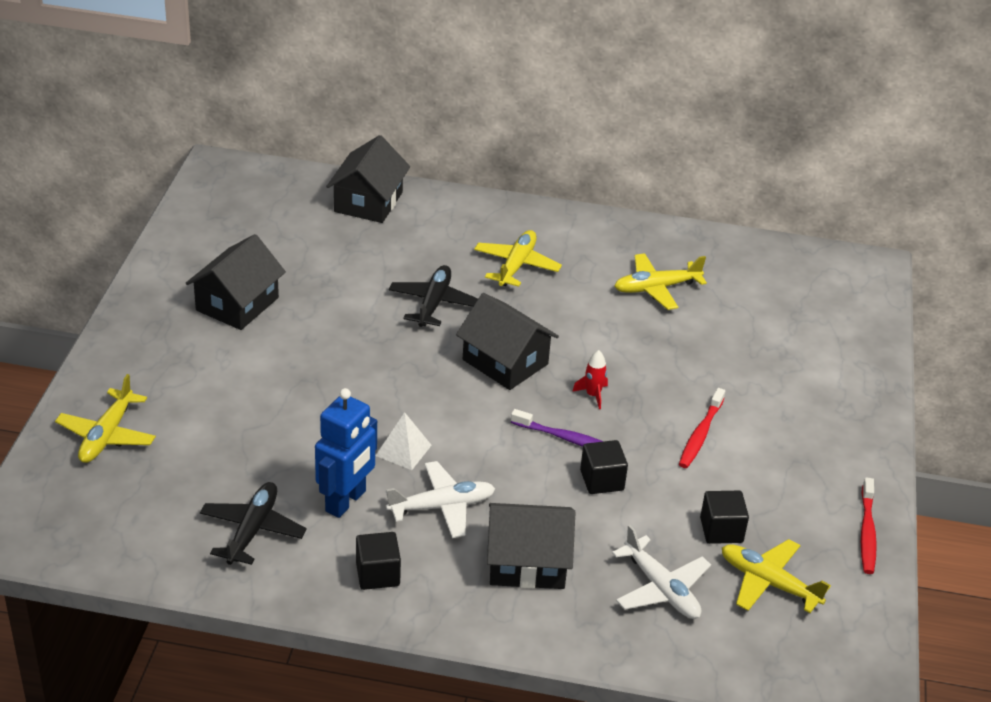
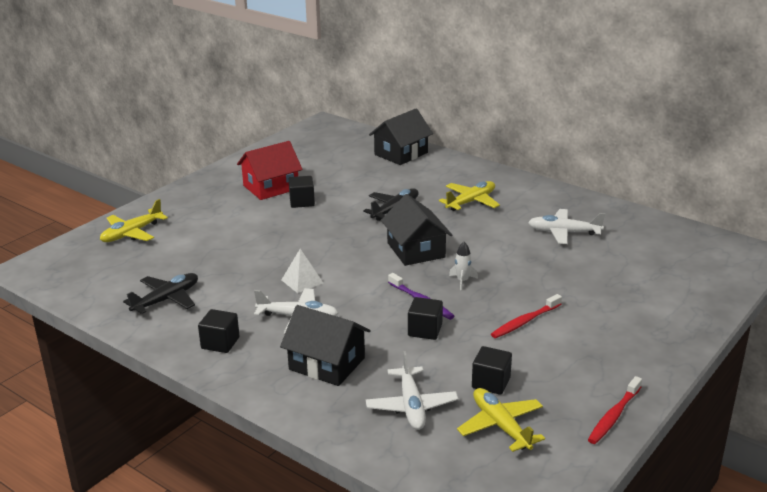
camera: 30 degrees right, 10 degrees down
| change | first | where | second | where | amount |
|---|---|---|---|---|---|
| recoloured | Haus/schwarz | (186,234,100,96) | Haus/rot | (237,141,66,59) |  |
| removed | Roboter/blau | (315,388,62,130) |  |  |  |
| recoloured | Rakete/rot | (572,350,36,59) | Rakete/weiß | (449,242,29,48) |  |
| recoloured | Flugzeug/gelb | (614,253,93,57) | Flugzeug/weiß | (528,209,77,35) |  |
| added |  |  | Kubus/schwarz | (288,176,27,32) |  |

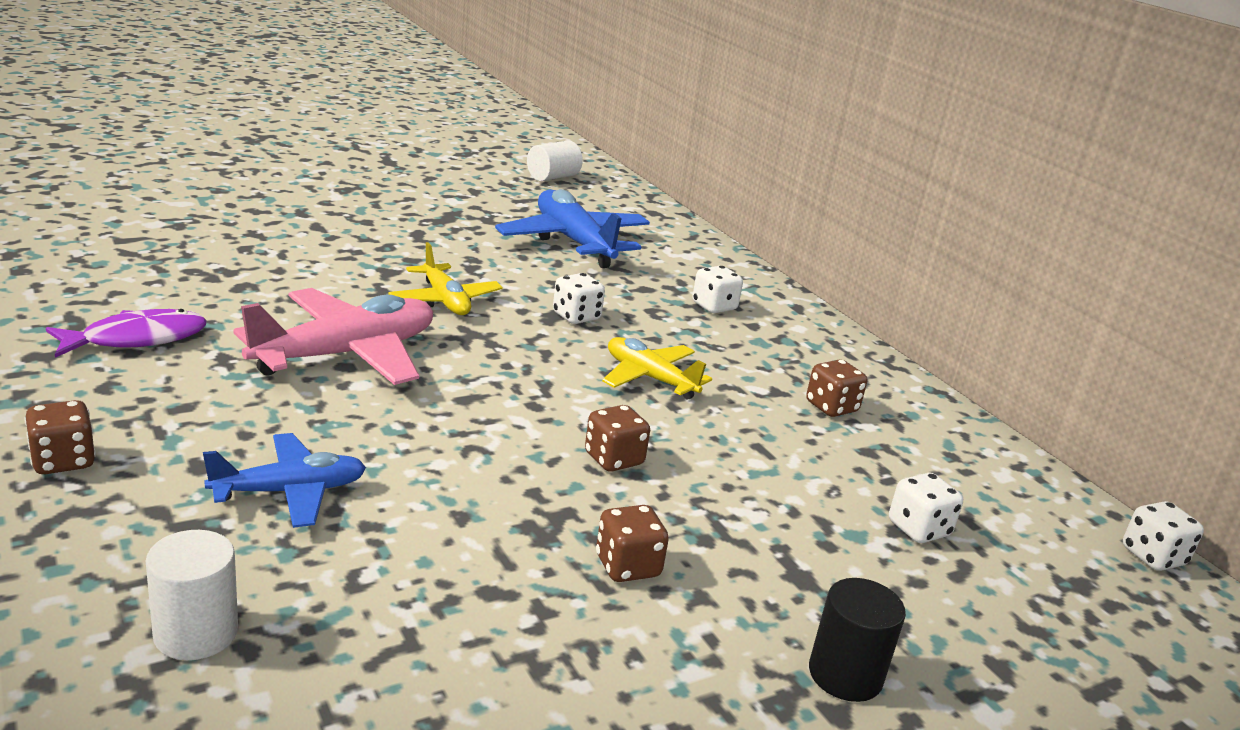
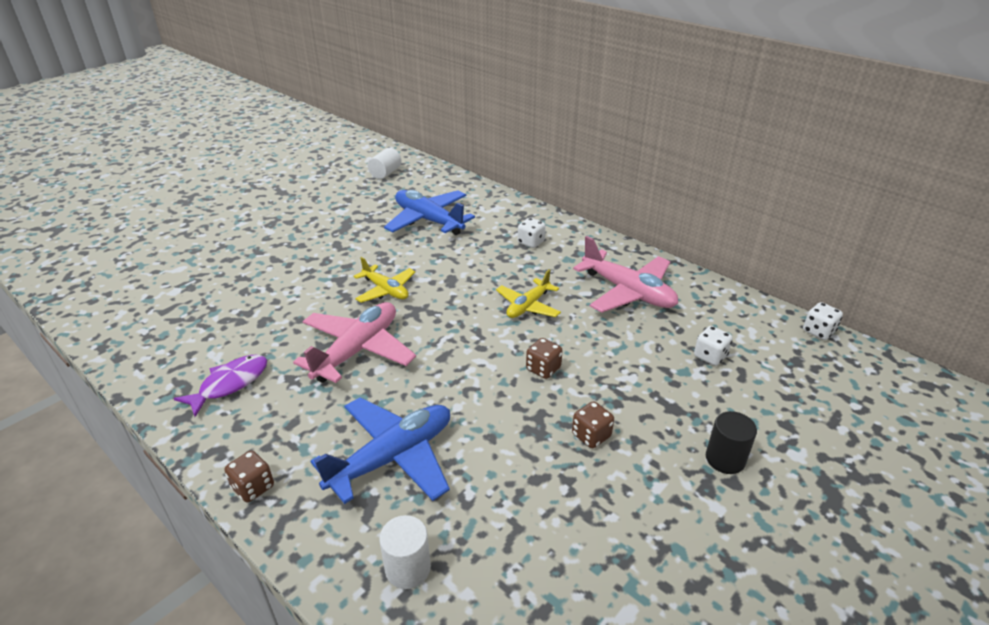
camera: 15 degrees left, 10 degrees up
| change | first | where | second | where | amount |
|---|---|---|---|---|---|
| resized | Flugzeug/blau | (203,433,163,95) |  | (310,397,140,107) | x1.65 |
| removed | Spielwürfel/weiß | (553,273,52,51) |  |  |  |
| turned | Flugzeug/gelb | (602,337,110,62) |  | (496,269,65,49) | 75 degrees counterclockwise |
| replaced | Spielwürfel/braun | (806,360,61,57) | Flugzeug/rosa | (573,236,105,77) |  |

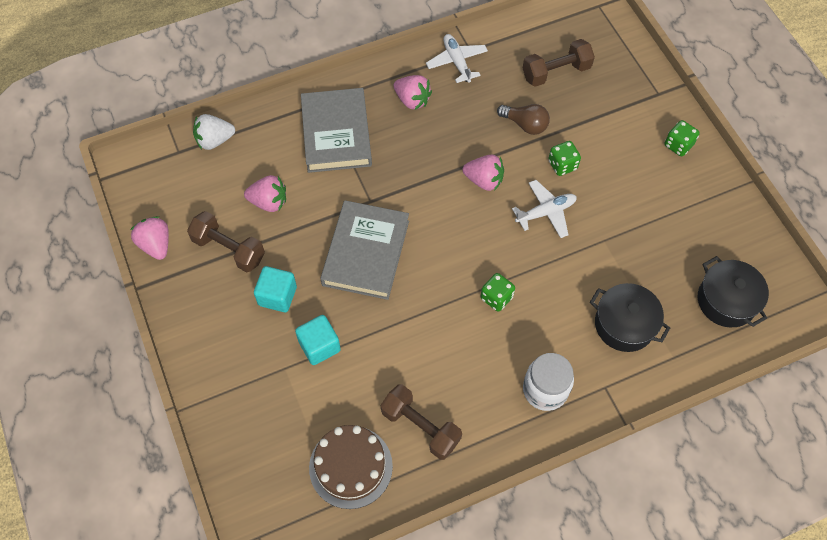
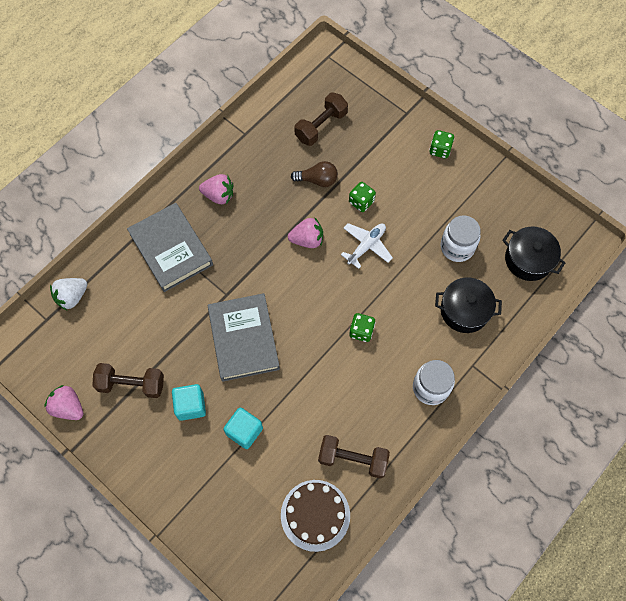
camera: 25 degrees left, 5 degrees up
| change | first | where | second | where | amount |
|---|---|---|---|---|---|
| removed | Erdbeere/rosa | (244,175,42,37) |  |  |  |
| removed | Flugzeug/weiß | (426,34,62,49) |  |  |  |
| added |  |  | Einmachglas/weiß | (441,215,40,47) |  |

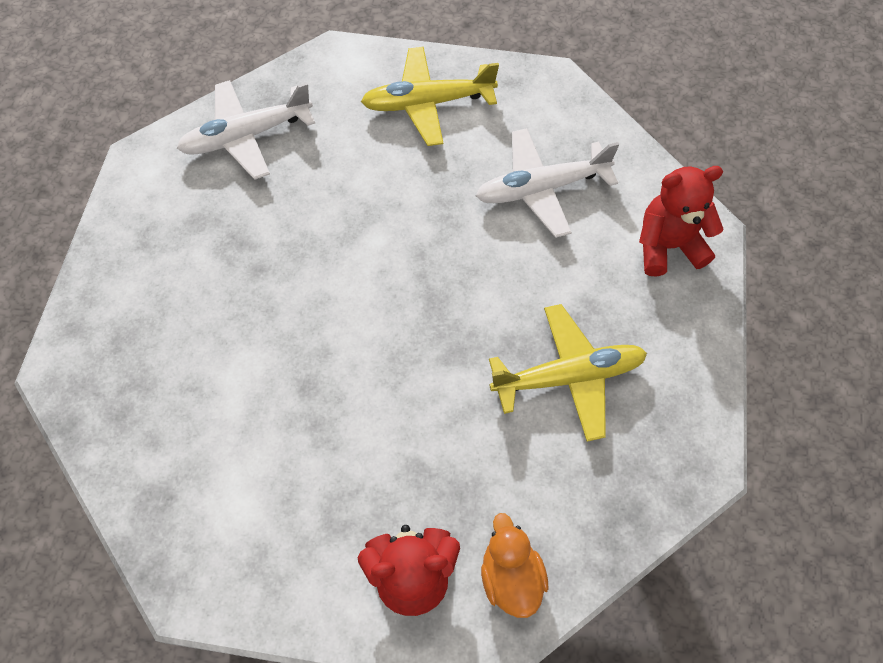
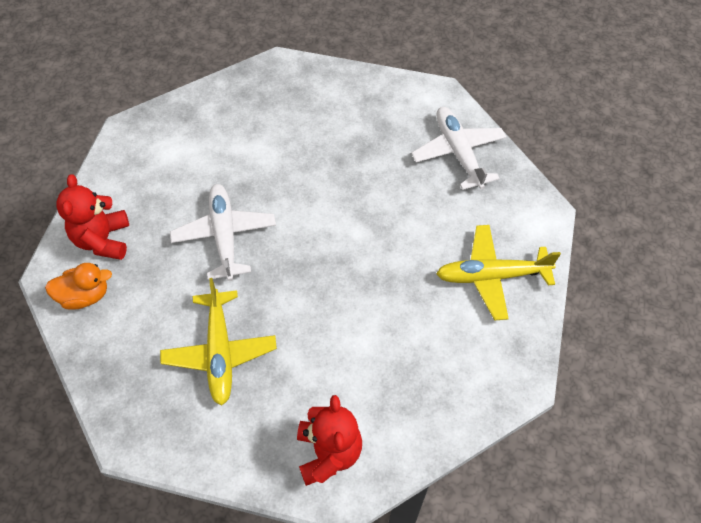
camera: 95 degrees right, 5 degrees down
| change | first | where | second | where | amount |
|---|---|---|---|---|---|
| turned | Flugzeug/gelb | (361,47,138,99) |  | (436,225,125,95) | 90 degrees counterclockwise |
| moved | Flugzeug/weiß | (476,128,143,110) |  | (170,184,106,97) |  |

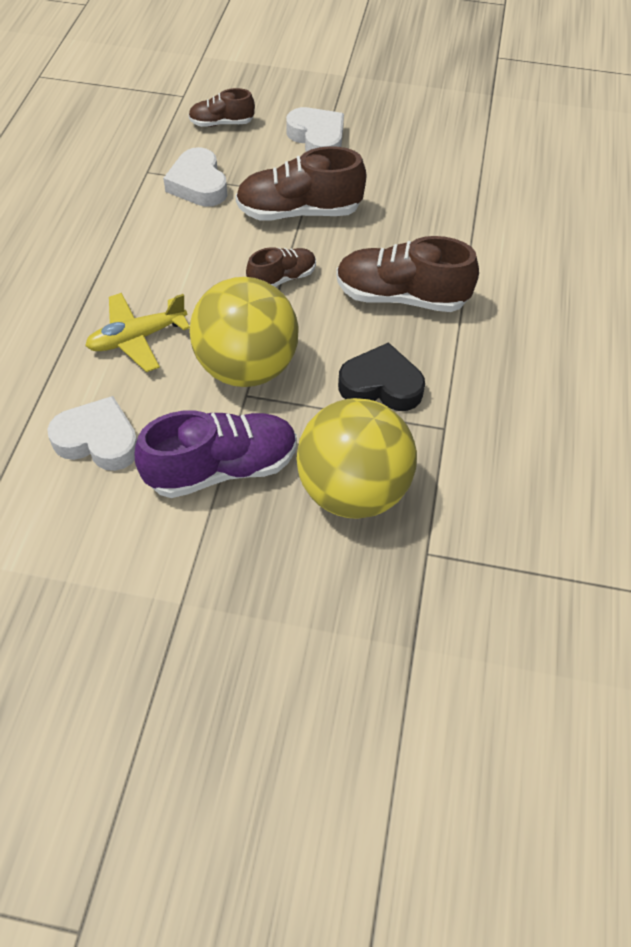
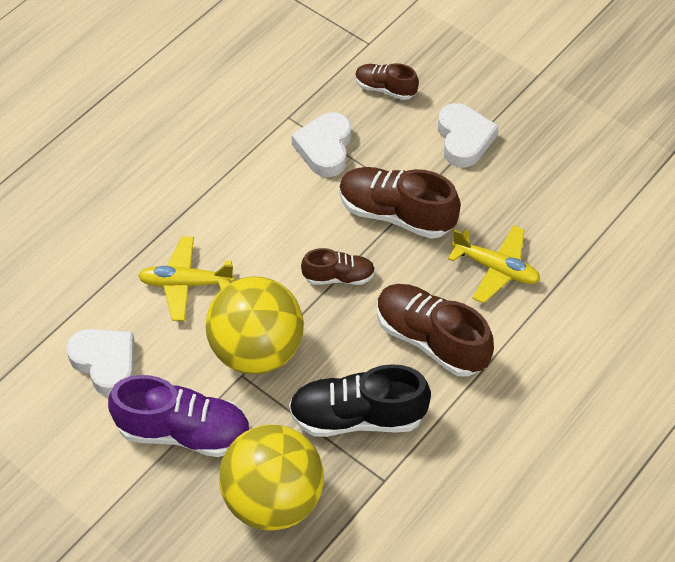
camera: 30 degrees right, 0 degrees up
| change | first | where | second | where | amount |
|---|---|---|---|---|---|
| replaced | Herz/schwarz | (338,342,87,69) | Schuh/schwarz | (289,364,142,73) |  |
| added |  |  | Flugzeug/gelb | (448,225,92,78) |  |

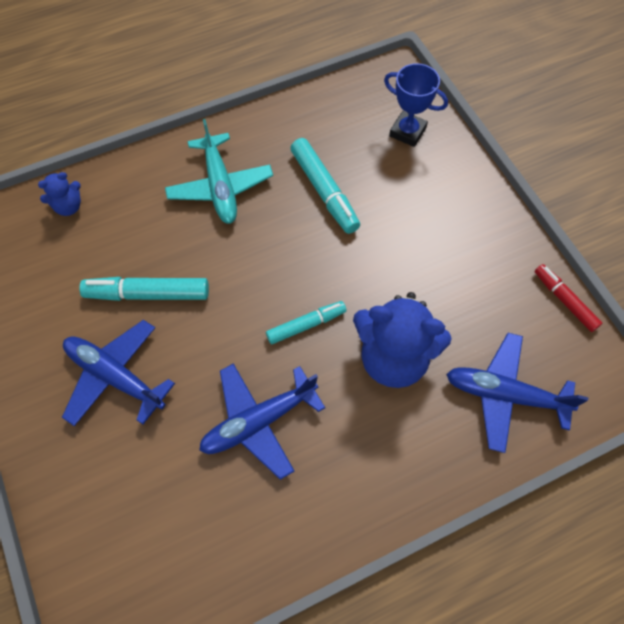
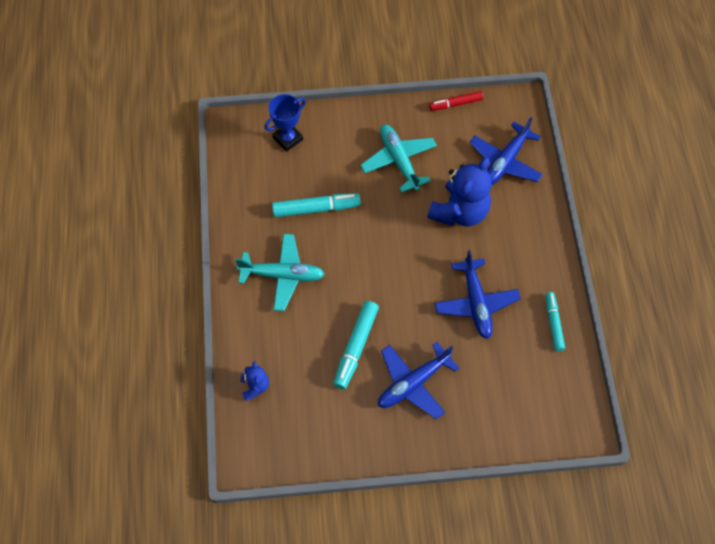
camera: 70 degrees left, 0 degrees up
| change | first | where | second | where | amount |
|---|---|---|---|---|---|
| moved | Filzstift/türkis | (266,301,81,43) |  | (545,292,20,59) |  |
| added |  |  | Flugzeug/türkis | (360,124,77,69) |  |

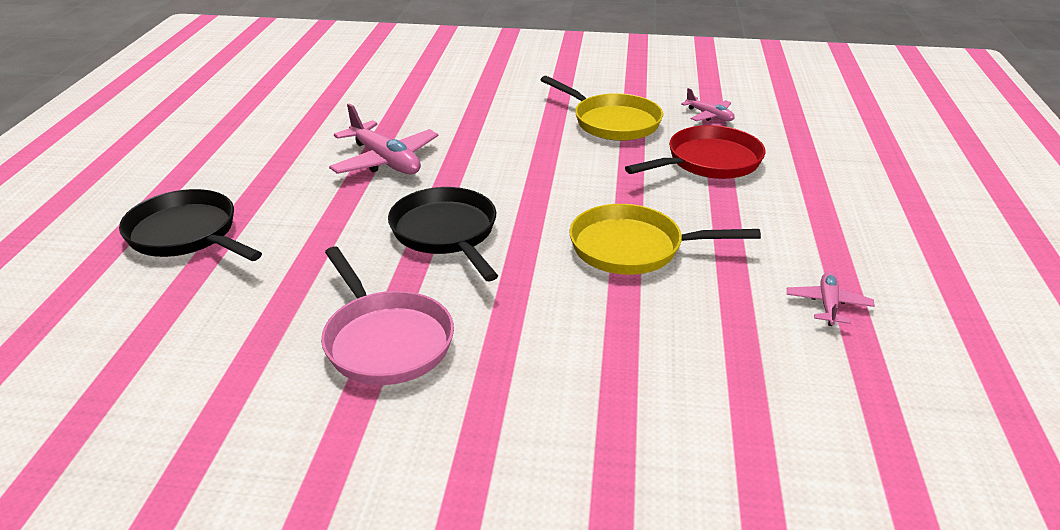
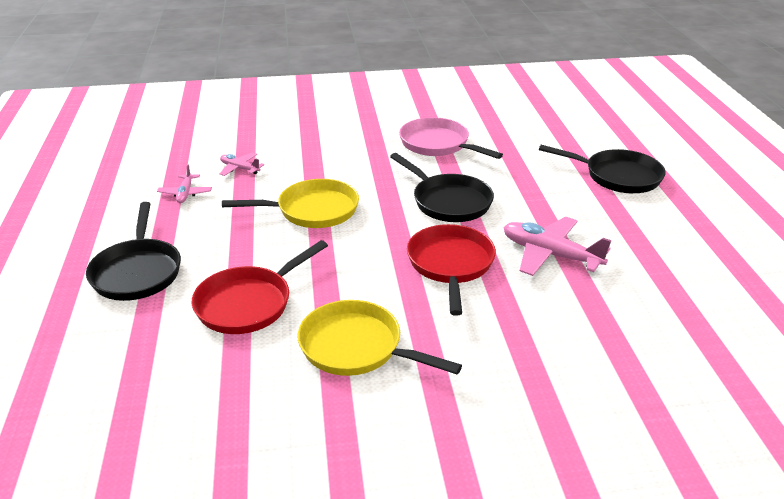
camera: 165 degrees right, 0 degrees up
| change | first | where | second | where | amount |
|---|---|---|---|---|---|
| moved | Flugzeug/rosa | (681,88,54,33) |  | (220,152,44,24) |  |
| added |  |  | Pfanne/schwarz | (86,202,95,99) |  |
| added |  |  | Pfanne/rot | (407,224,89,92) |  |

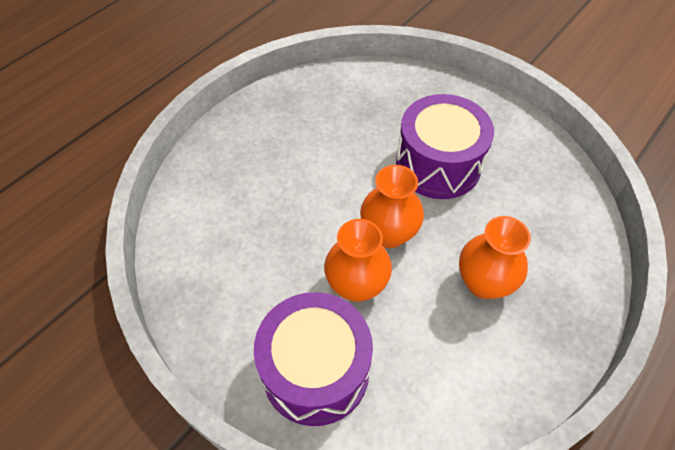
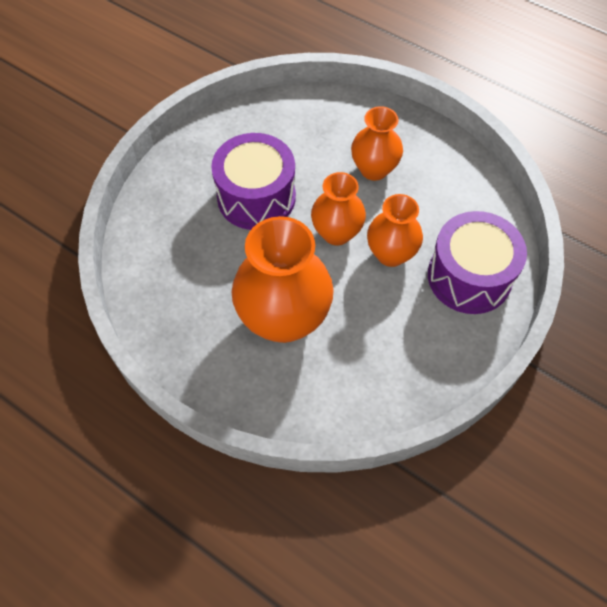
camera: 95 degrees left, 5 degrees up
| change | first | where | second | where | amount |
|---|---|---|---|---|---|
| added |  |  | Vase/orange | (232,216,102,127) |  |

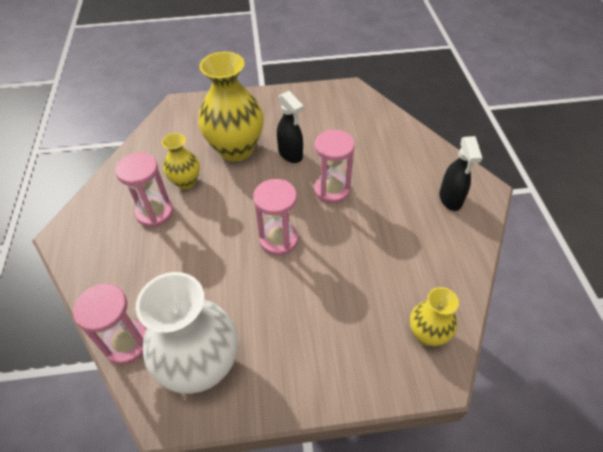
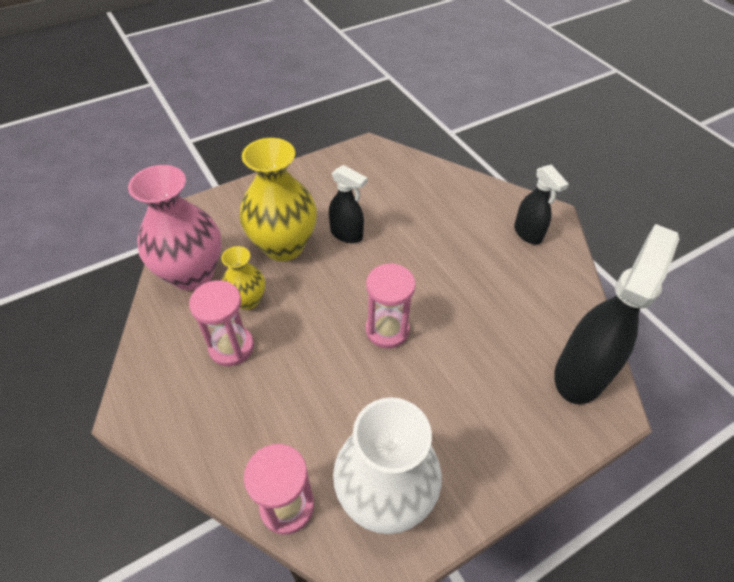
camera: 25 degrees left, 0 degrees up
| change | first | where | second | where | amount |
|---|---|---|---|---|---|
| removed | Sanduhr/rosa | (314,130,41,73) |  |  |  |
| replaced | Vase/gelb | (410,287,49,59) | Sprühflasche/schwarz | (554,224,125,180) |  |
| added |  |  | Vase/rosa | (128,165,93,126) |  |

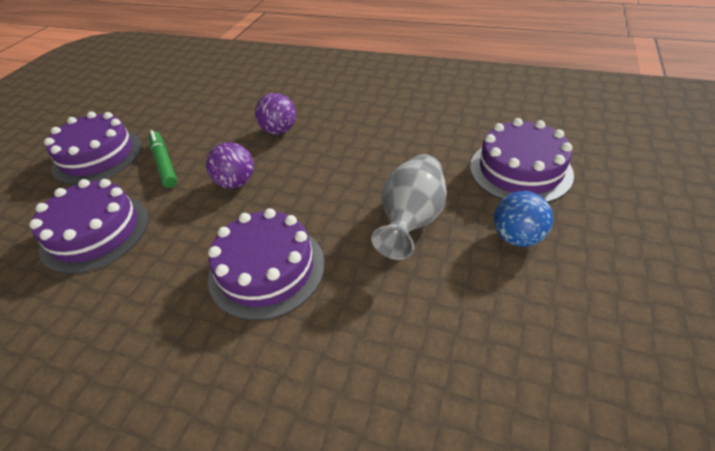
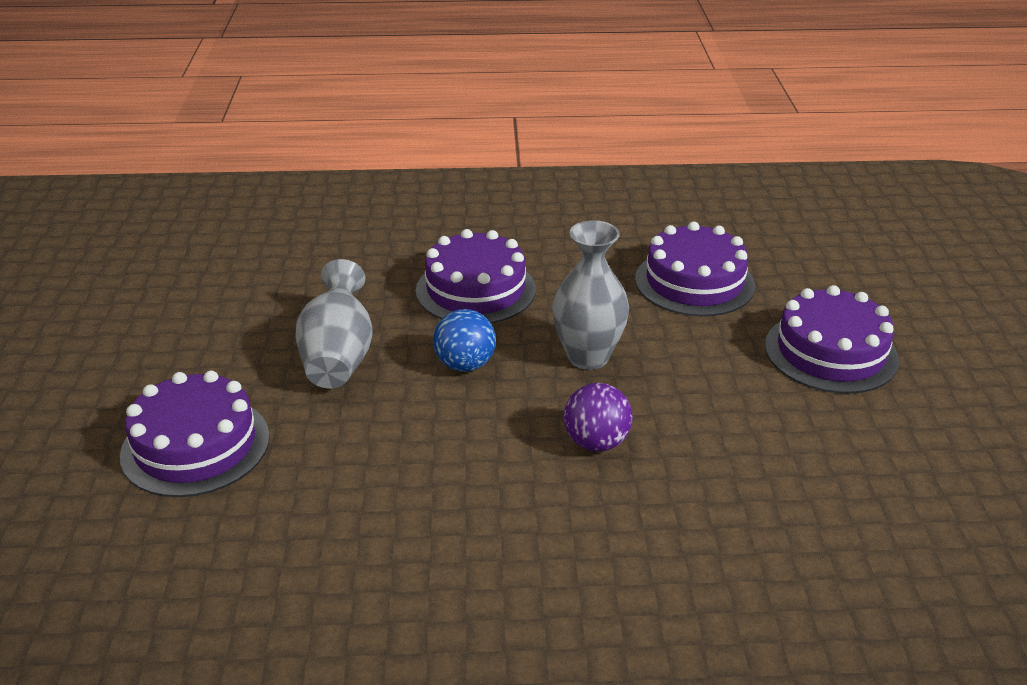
camera: 155 degrees right, 10 degrees down
| change | first | where | second | where | amount |
|---|---|---|---|---|---|
| removed | Filzstift/grün | (148,130,29,58) |  |  |  |
| replaced | Ball/lila | (206,142,48,47) | Vase/grau | (552,220,77,150) |  |
| moved | Ball/blau | (494,191,59,56) |  | (433,309,63,63) |  |

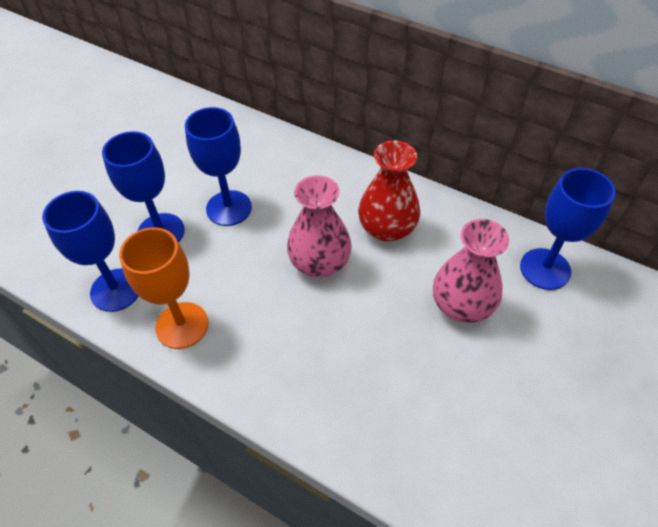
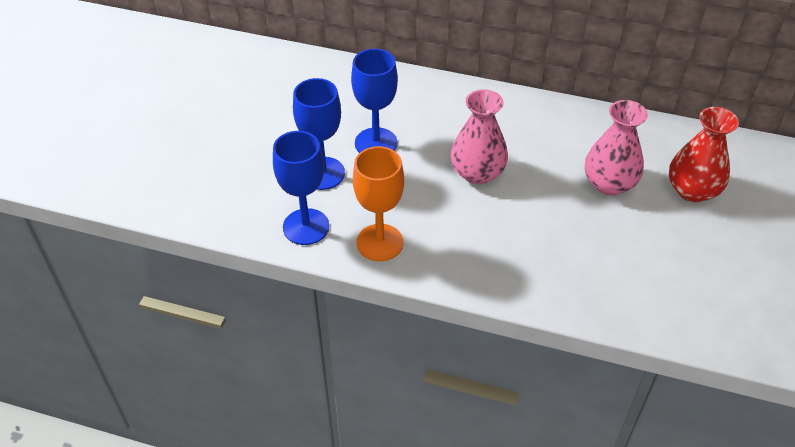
camera: 15 degrees left, 5 degrees down
| change | first | where | second | where | amount |
|---|---|---|---|---|---|
| moved | Vase/rot | (358,140,62,102) |  | (669,107,70,95) |  |
| removed | Kelch/blau | (520,168,96,122) |  |  |  |

